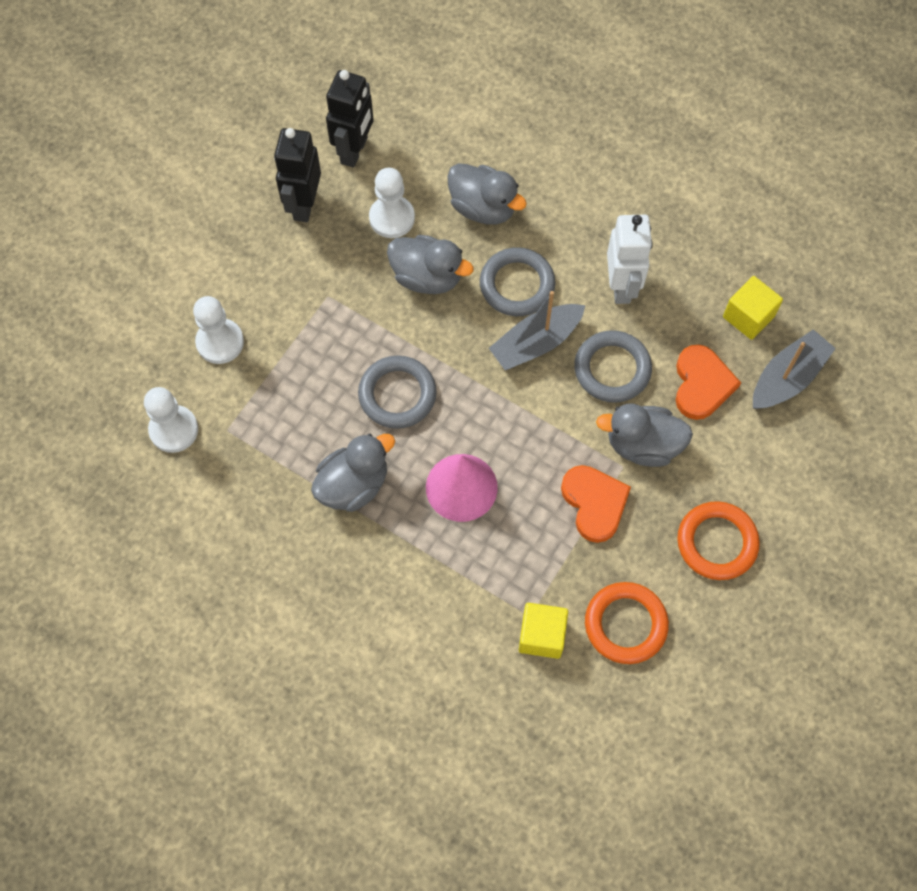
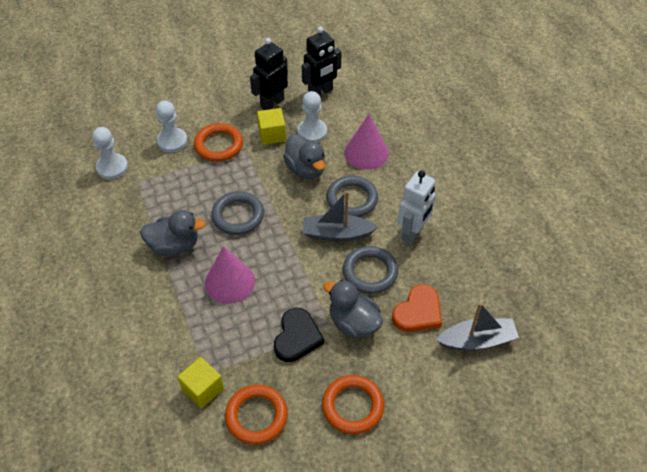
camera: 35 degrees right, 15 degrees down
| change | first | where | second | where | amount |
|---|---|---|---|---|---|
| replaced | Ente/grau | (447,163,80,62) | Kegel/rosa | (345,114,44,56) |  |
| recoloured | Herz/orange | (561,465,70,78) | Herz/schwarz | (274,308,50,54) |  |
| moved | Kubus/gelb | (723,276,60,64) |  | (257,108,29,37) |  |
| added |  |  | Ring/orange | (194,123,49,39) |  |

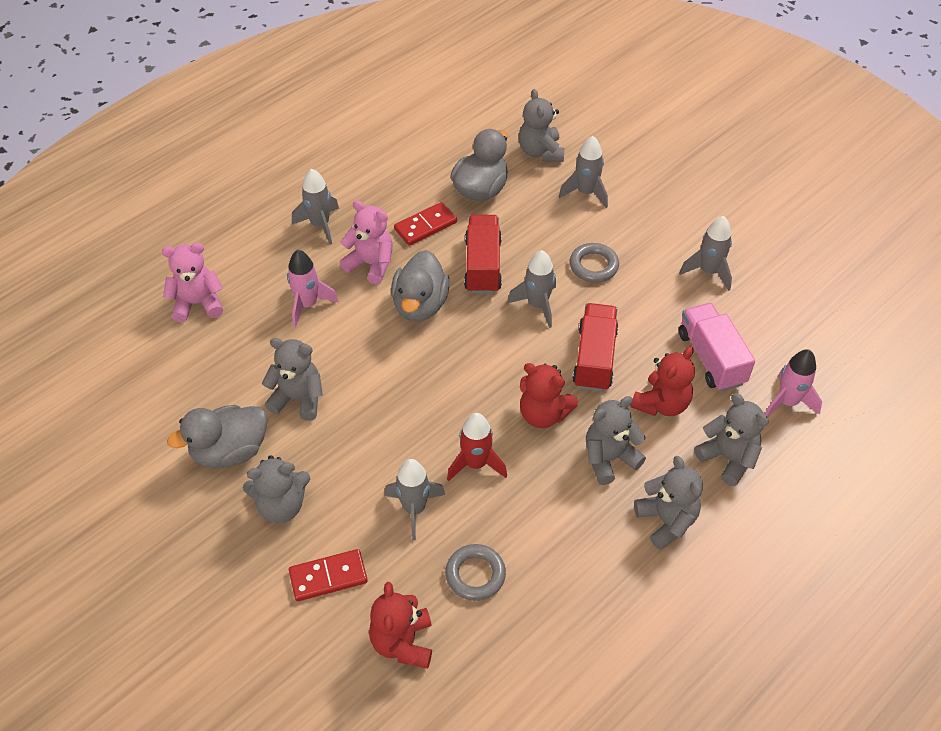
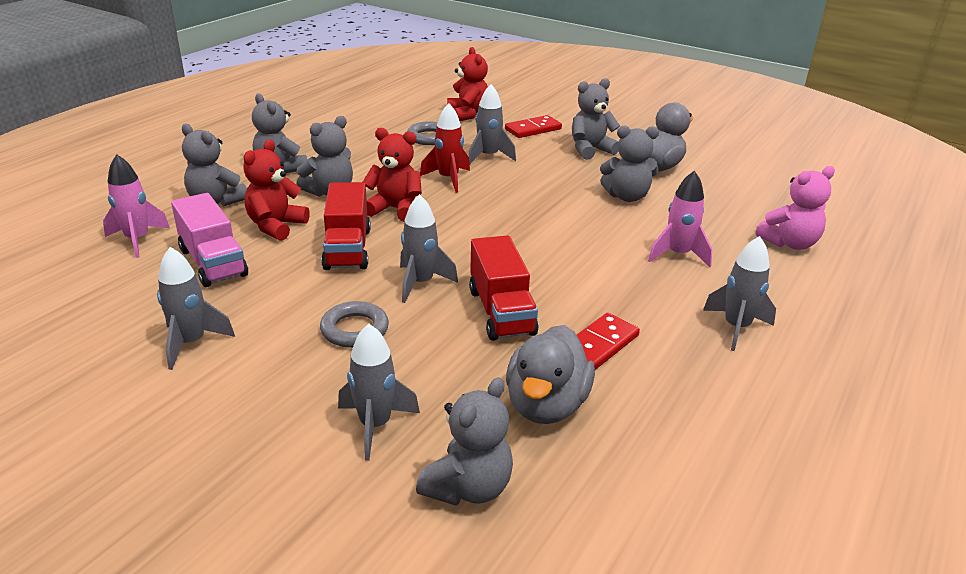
camera: 165 degrees right, 20 degrees down
| change | first | where | second | where | amount |
|---|---|---|---|---|---|
| removed | Teddybär/rosa | (340,200,53,85) |  |  |  |
| removed | Ente/grau | (391,250,59,72) |  |  |  |
| turned | Teddybär/grau | (519,89,45,73) |  | (416,377,97,129) | 60 degrees clockwise |

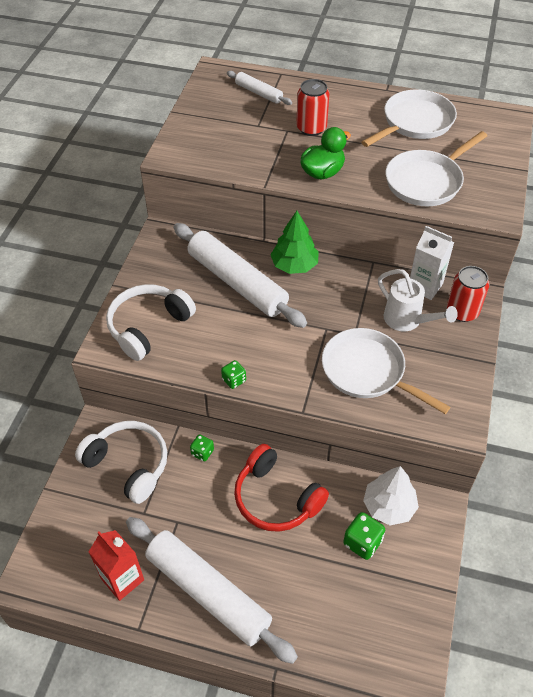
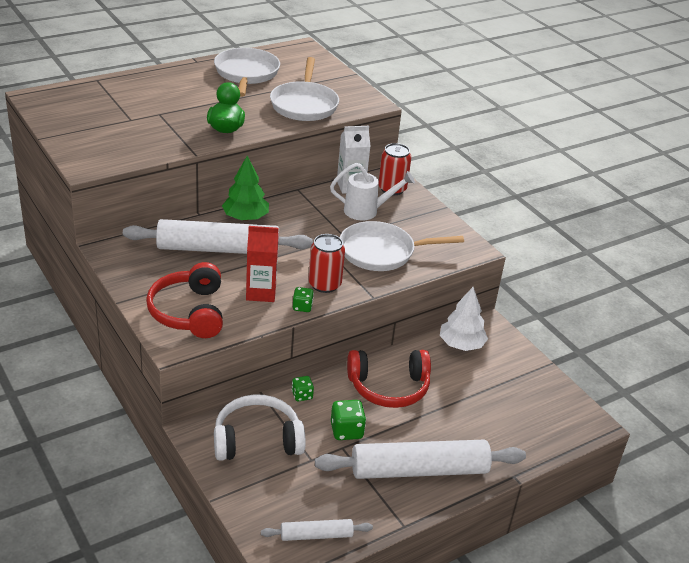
camera: 50 degrees left, 15 degrees down
| change | first | where | second | where | amount |
|---|---|---|---|---|---|
| moved | Getränkekarton/rot | (89,530,55,71) |  | (246,226,33,76) |  |
| recoloured | Kopfhörer/weiß | (106,284,90,77) | Kopfhörer/rot | (146,262,77,76) |  |
| moved | Nudelholz/weiß | (227,71,65,34) |  | (261,519,112,22) |  |
| moved | Dose/rot | (296,79,34,57) |  | (308,234,37,59) |  |
| moved | Spielwürfel/grün | (343,512,42,48) |  | (331,400,35,40) |  |

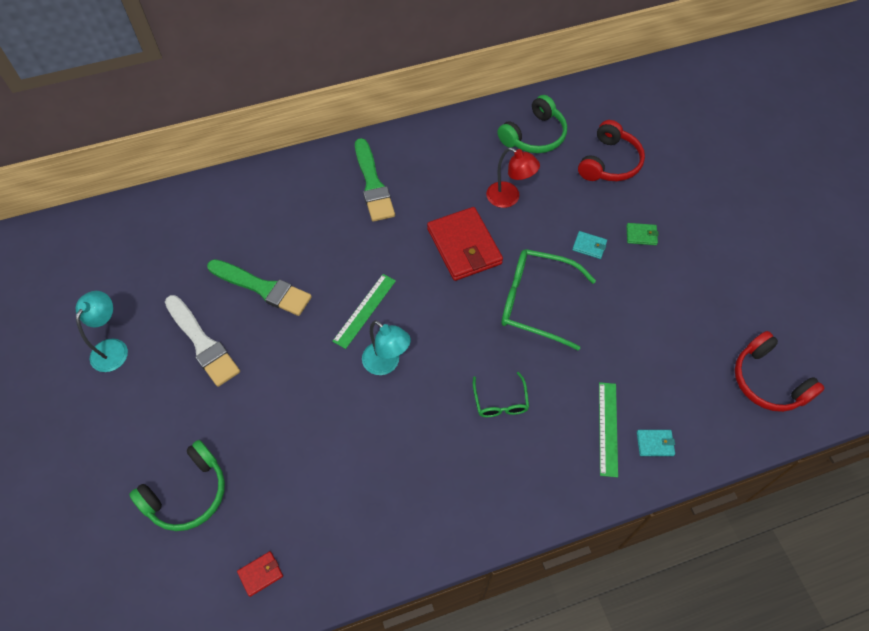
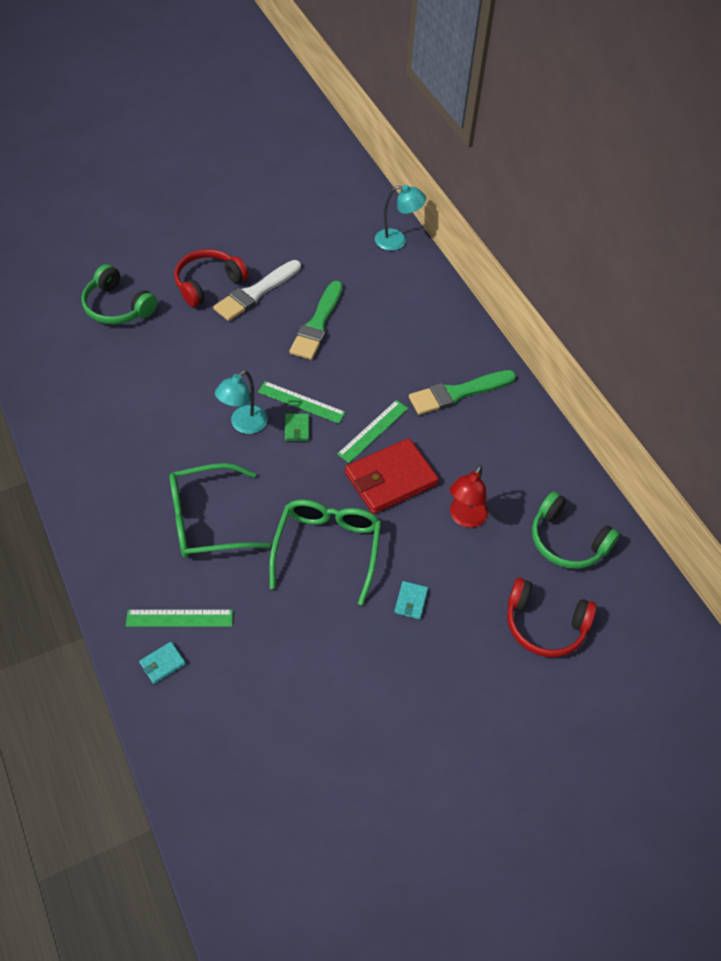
camera: 80 degrees right, 5 degrees down
| change | first | where | second | where | amount |
|---|---|---|---|---|---|
| moved | Lampe/türkis | (76,291,52,81) |  | (375,185,51,66) |  |
| removed | Geldbörse/rot | (237,551,46,46) |  |  |  |
| resized | Brille/grün | (473,372,56,45) |  | (169,463,102,95) | x1.88 |
| moved | Geldbörse/grün | (626,223,33,22) |  | (285,413,24,28) |  |
| turned | Geldbörse/türkis | (637,430,38,26) |  | (139,642,47,42) | 60 degrees clockwise |
| moved | Kopfhörer/rot | (735,331,90,81) |  | (174,249,74,58) |  |
| added |  |  | Lineal/grün | (337,400,71,63) |  |

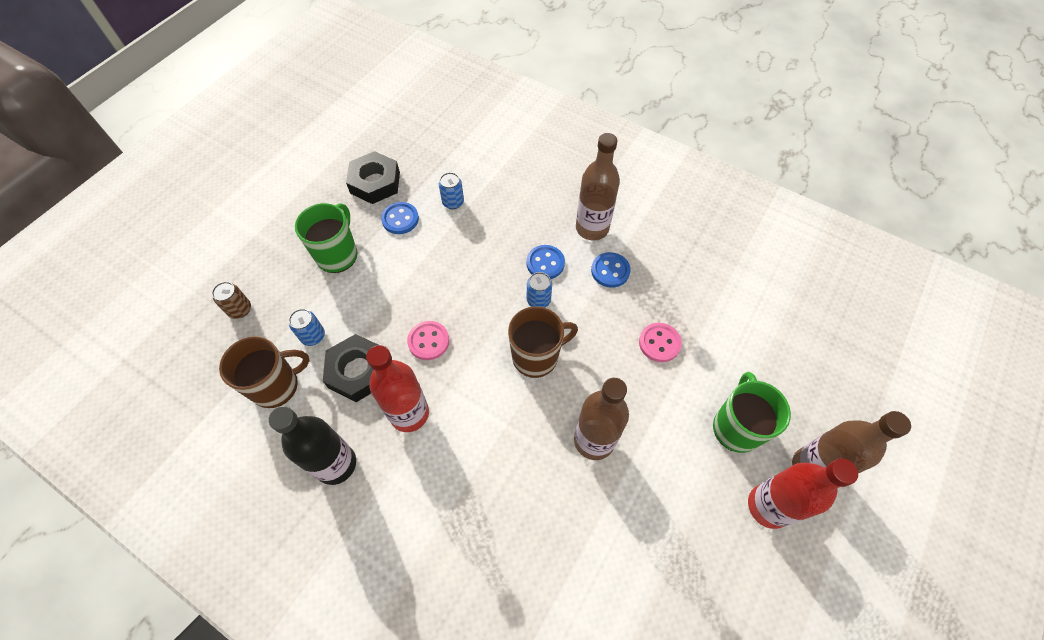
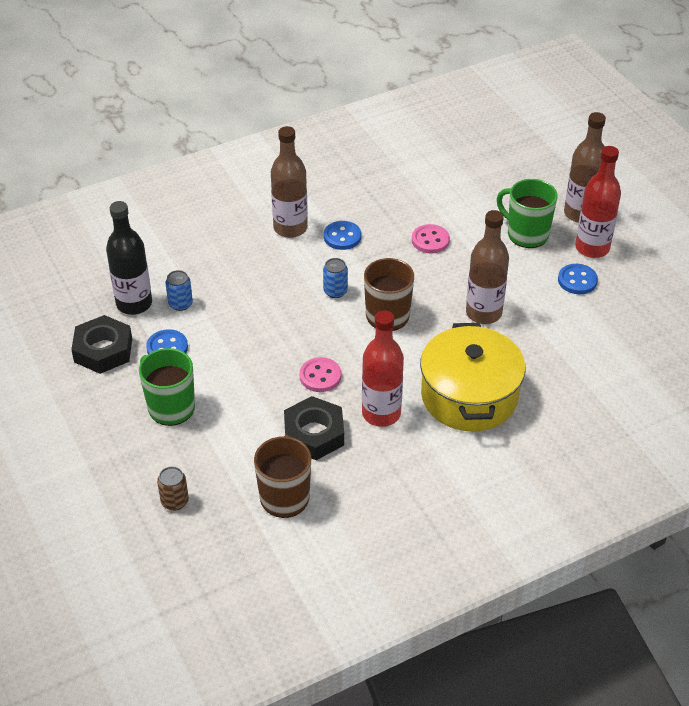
camera: 60 degrees left, 15 degrees down
| change | first | where | second | where | amount |
|---|---|---|---|---|---|
| moved | Flasche/schwarz | (269,406,87,79) |  | (106,201,46,114) |  |
| removed | Dose/blau | (289,309,36,37) |  |  |  |
| moved | Knopf/blau | (526,245,39,34) |  | (558,264,40,30) |  |
| added |  |  | Kochtopf/gelb | (420,323,106,109) |  |

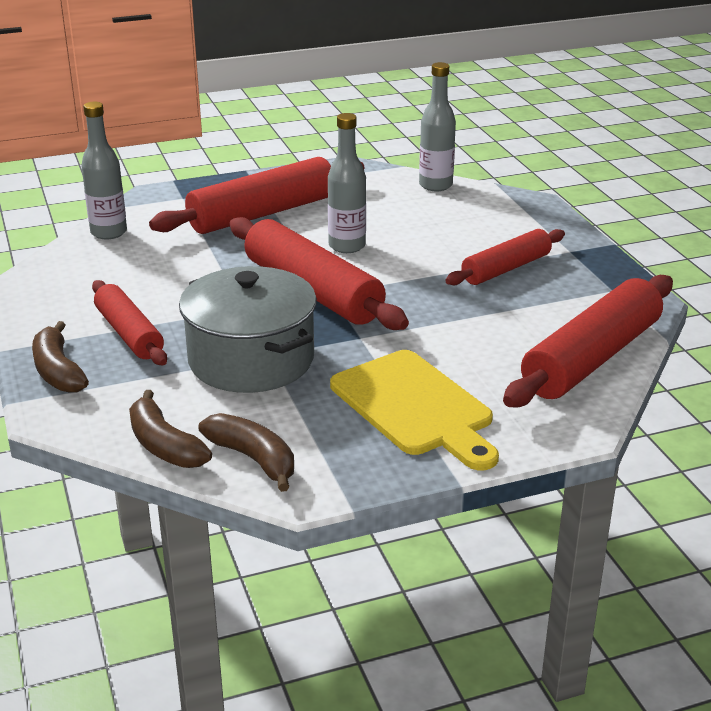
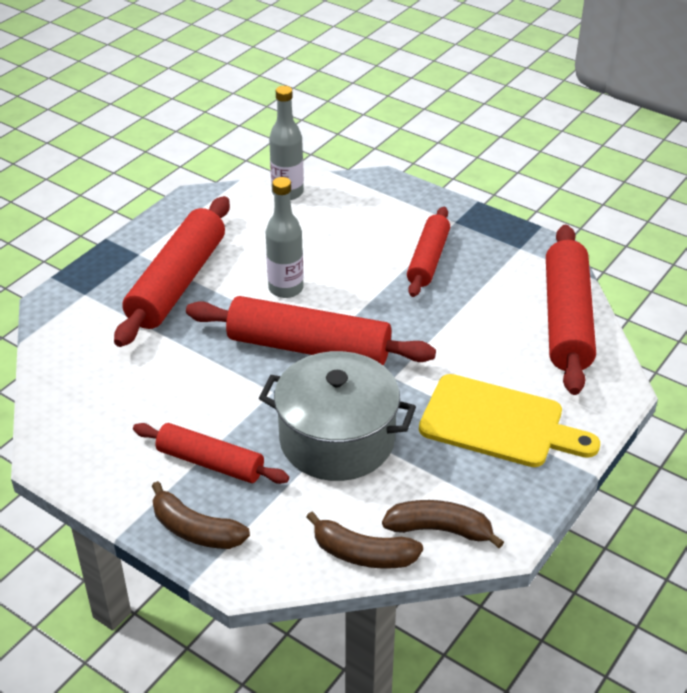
camera: 35 degrees left, 10 degrees up
| change | first | where | second | where | amount |
|---|---|---|---|---|---|
| removed | Flasche/grau | (81,102,46,137) |  |  |  |

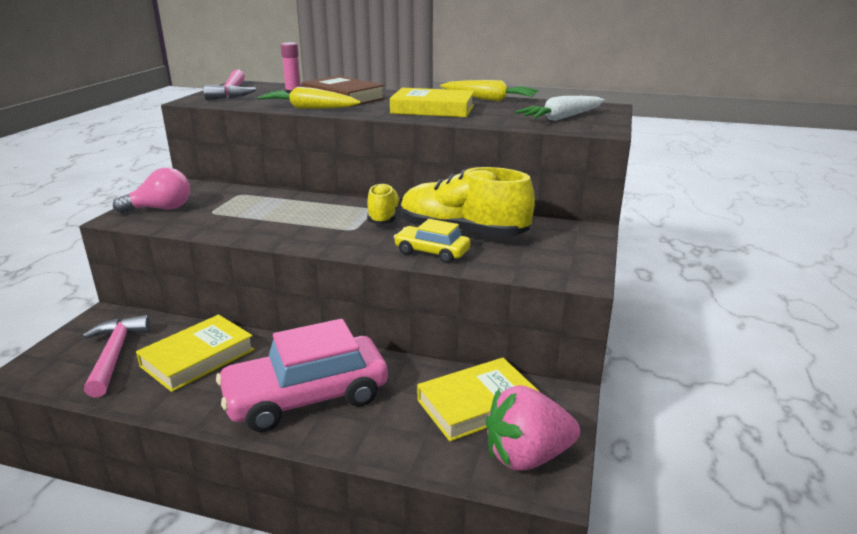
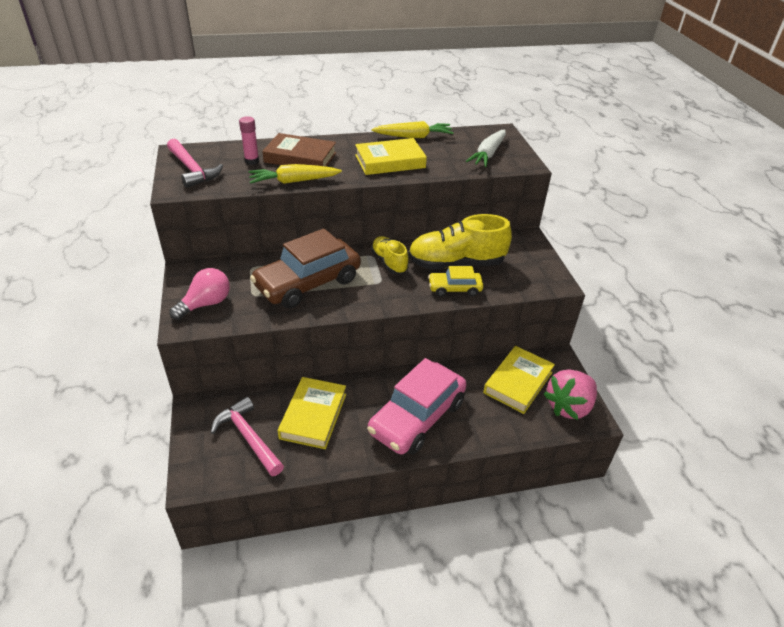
camera: 30 degrees left, 15 degrees up
| change | first | where | second | where | amount |
|---|---|---|---|---|---|
| added |  |  | Auto/braun | (250,228,111,80) |  |

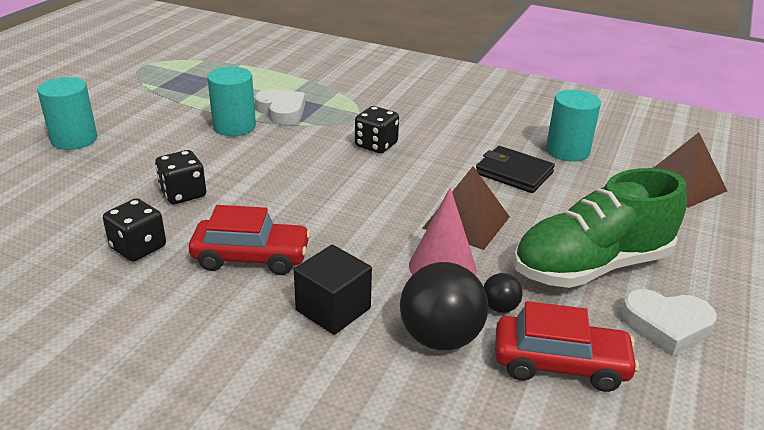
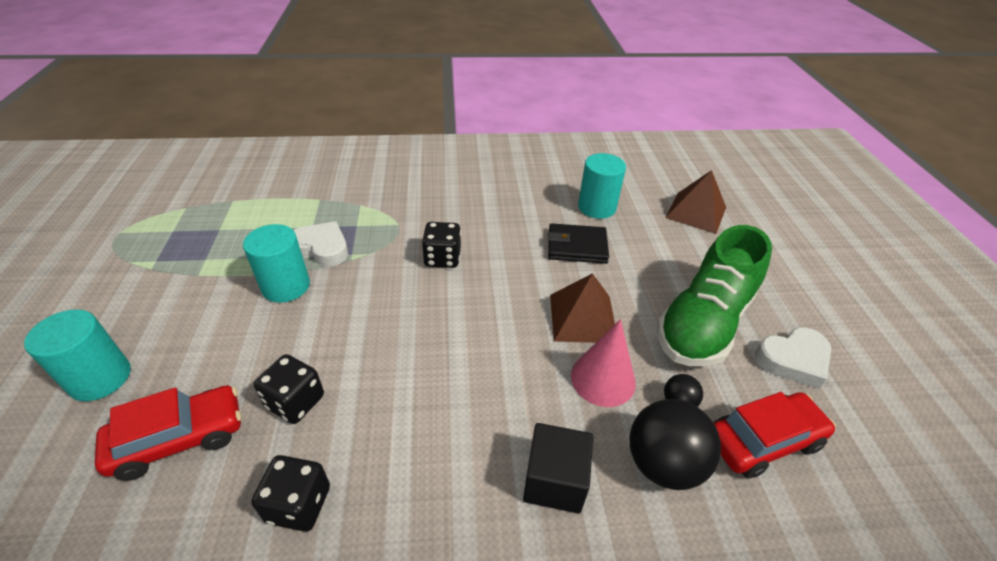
camera: 30 degrees left, 10 degrees up
| change | first | where | second | where | amount |
|---|---|---|---|---|---|
| moved | Auto/rot | (189,205,122,70) |  | (95,386,146,95) |  |

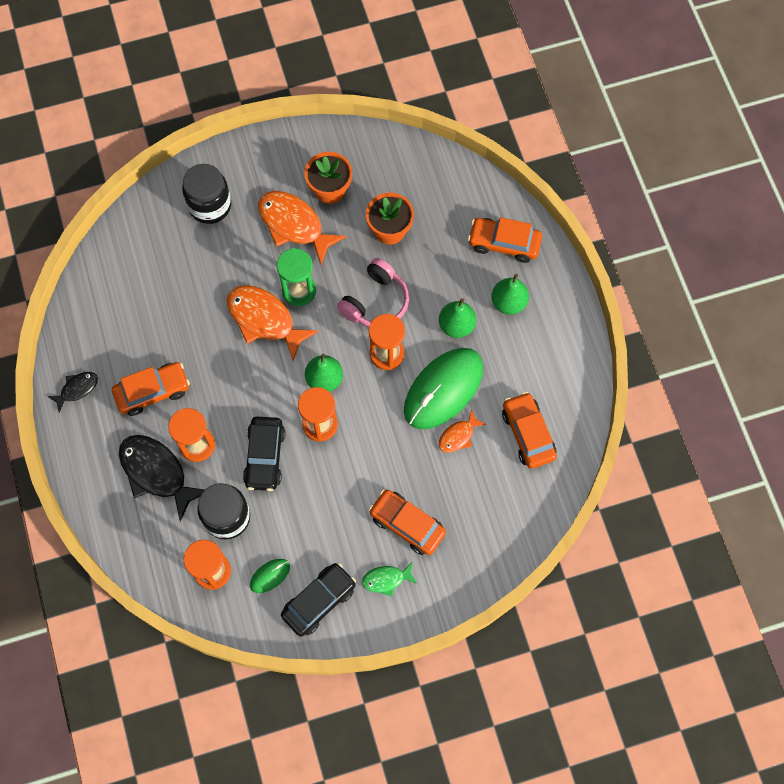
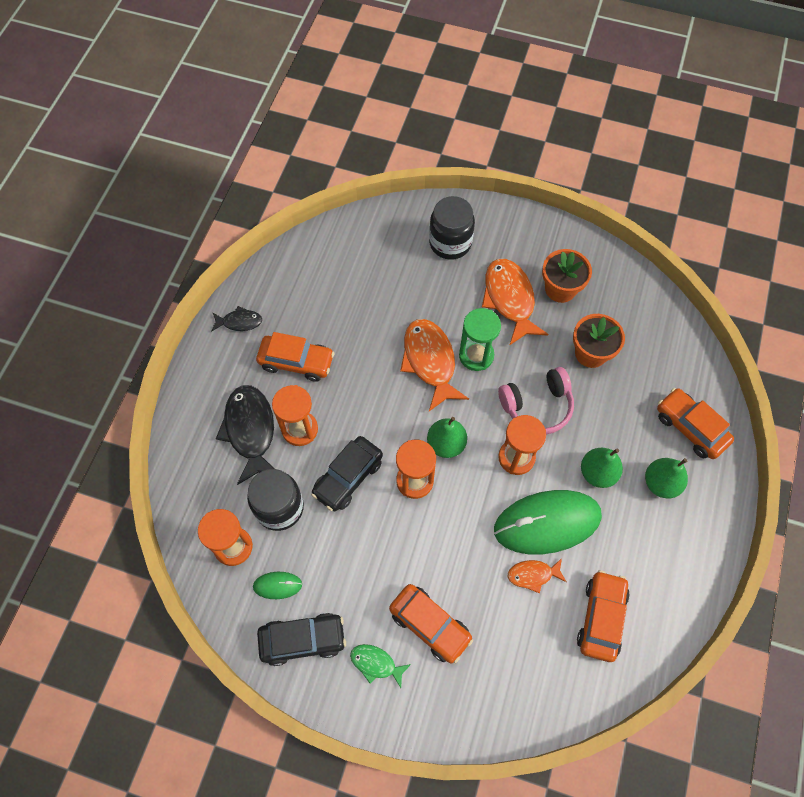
camera: 35 degrees right, 5 degrees down
| change | first | where | second | where | amount |
|---|---|---|---|---|---|
| turned | Auto/orange | (369,489,77,66) |  | (389,584,84,79) | 150 degrees clockwise |

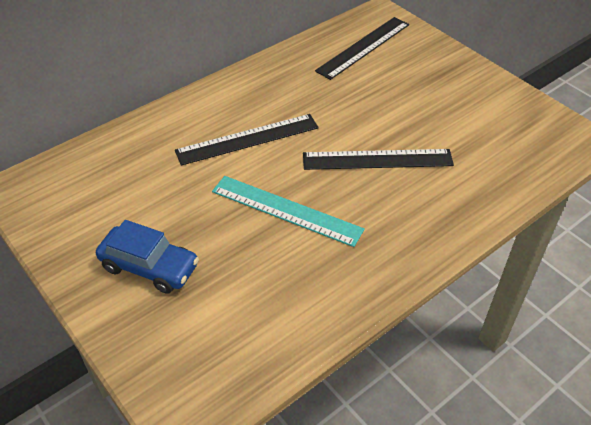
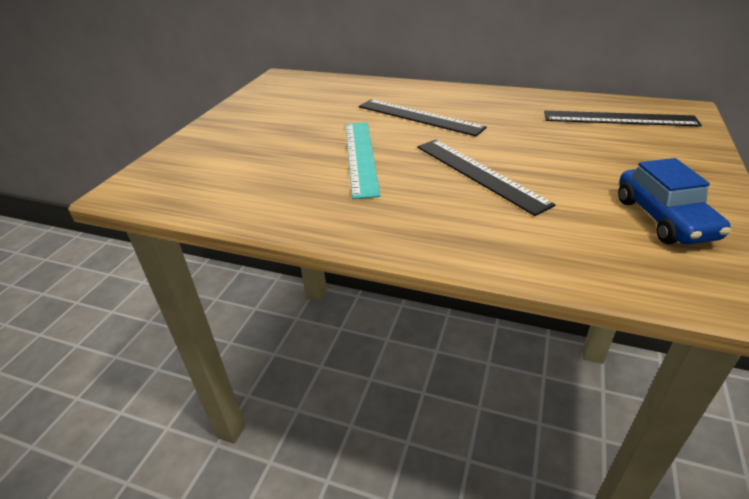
camera: 60 degrees right, 10 degrees down
| change | first | where | second | where | amount |
|---|---|---|---|---|---|
| moved | Auto/blau | (96,220,103,74) |  | (618,158,113,87) |  |

